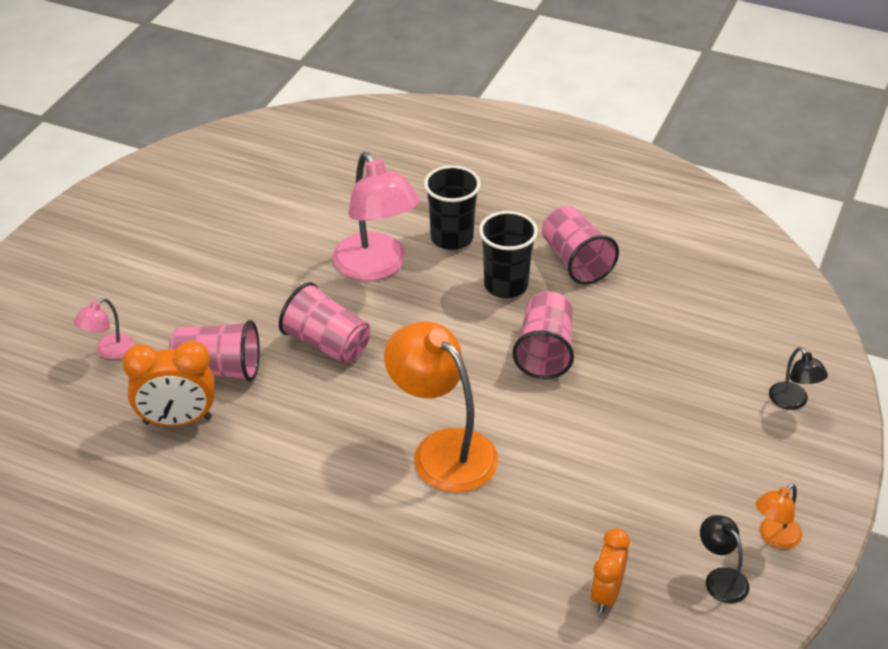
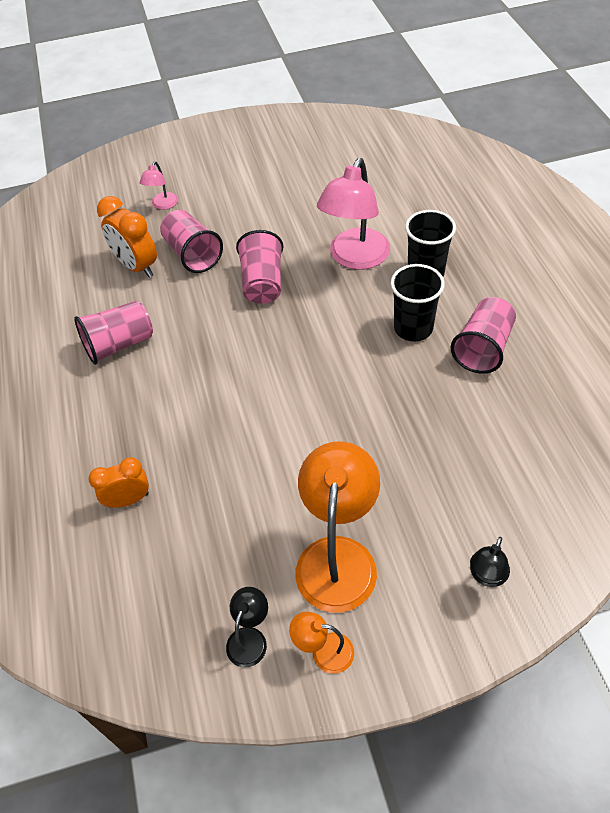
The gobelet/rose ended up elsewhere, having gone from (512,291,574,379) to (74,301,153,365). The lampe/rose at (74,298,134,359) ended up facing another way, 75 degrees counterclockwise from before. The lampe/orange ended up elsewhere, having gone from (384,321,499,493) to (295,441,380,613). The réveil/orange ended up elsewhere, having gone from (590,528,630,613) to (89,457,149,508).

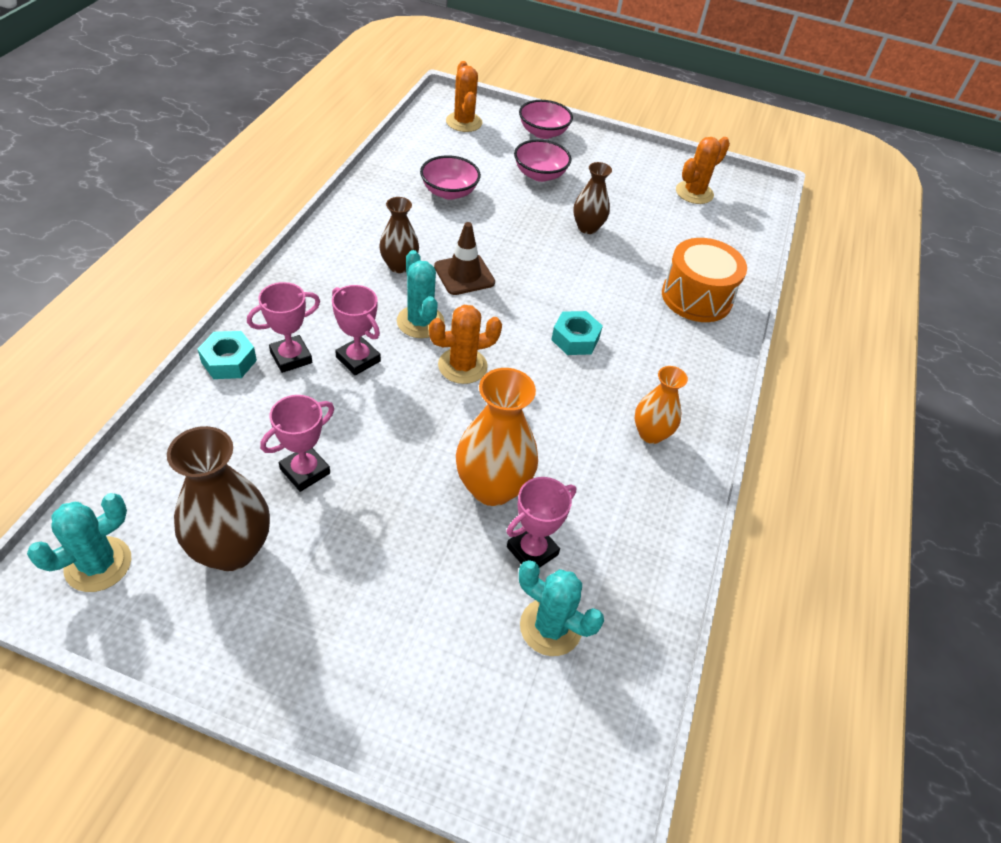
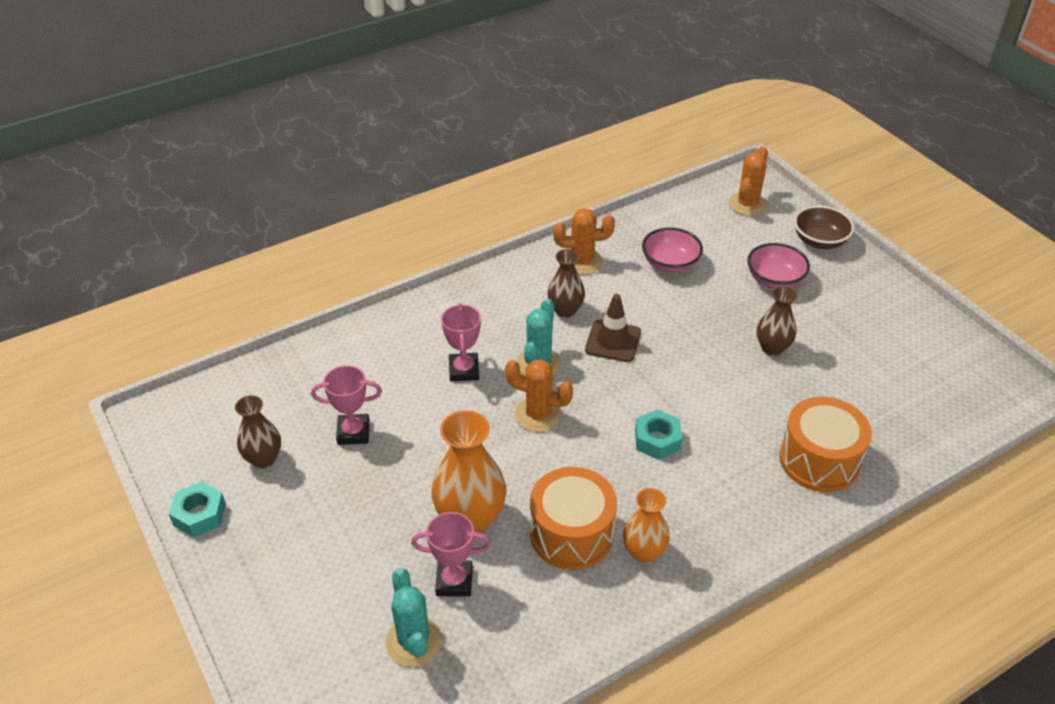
What was the bol/rose at (519,100,573,139) turned into the bol/marron at (794,206,854,249). The cactus/orange ended up elsewhere, having gone from (676,137,730,204) to (553,208,615,275). The second view lost the trophée/rose at (247,282,320,373). The écrou/turquoise ended up elsewhere, having gone from (198,331,257,379) to (169,482,226,537). The size of the vase/marron at (167,426,270,571) changed by a factor of 0.61. The second view lost the cactus/turquoise at (27,493,131,592). The second view gained the tambour/orange at (530,467,617,570).

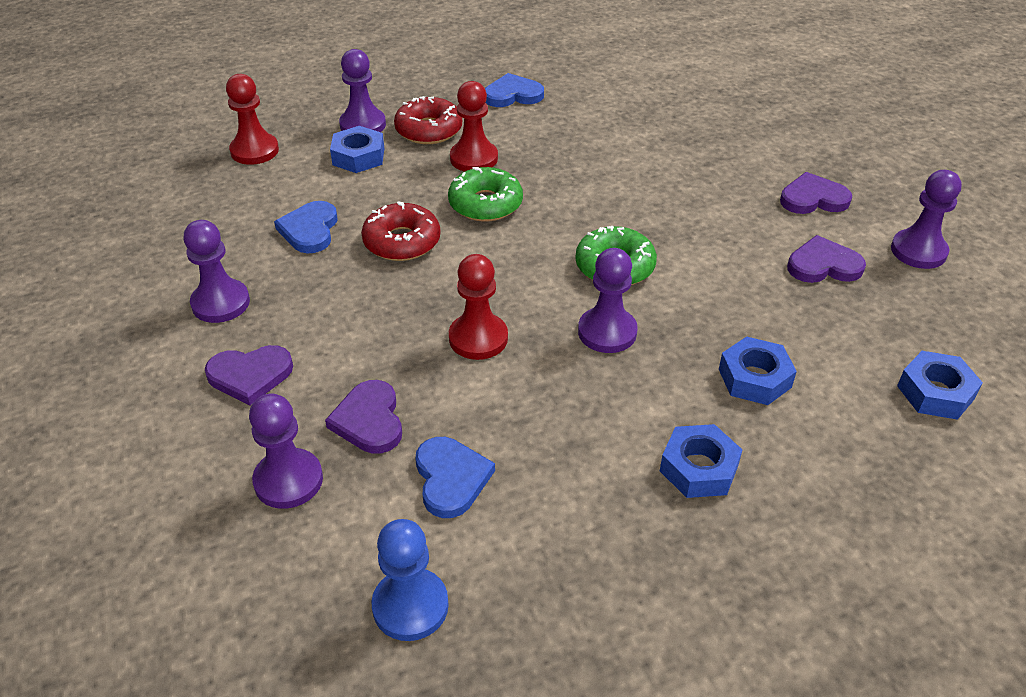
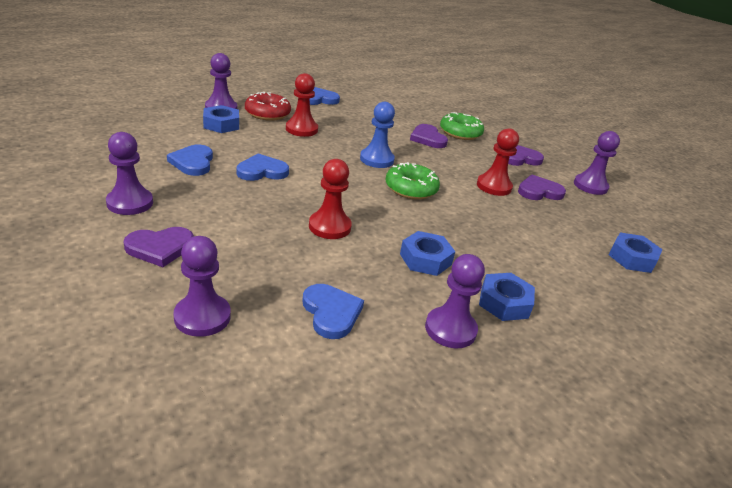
The pion/rouge ended up elsewhere, having gone from (226,74,279,165) to (477,128,519,196). The beignet/vert ended up elsewhere, having gone from (448,167,523,222) to (440,112,484,140). Where the beignet/rouge stood at (361,201,440,261), the cœur/bleu came to stand at (236,154,289,181). The pion/violet ended up elsewhere, having gone from (578,248,638,353) to (425,254,485,348). The écrou/bleu ended up elsewhere, having gone from (719,336,797,405) to (400,231,455,276). The cœur/violet ended up elsewhere, having gone from (325,380,402,454) to (410,124,448,148). The pion/bleu ended up elsewhere, having gone from (371,519,449,641) to (360,102,395,168).

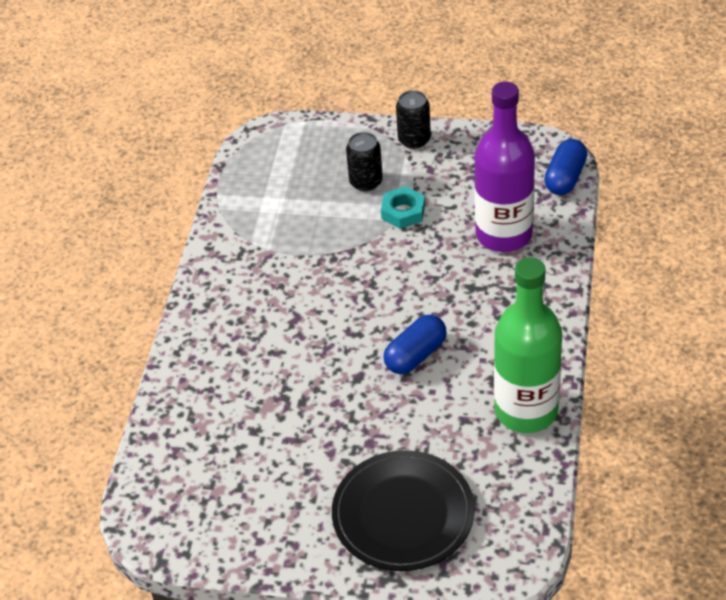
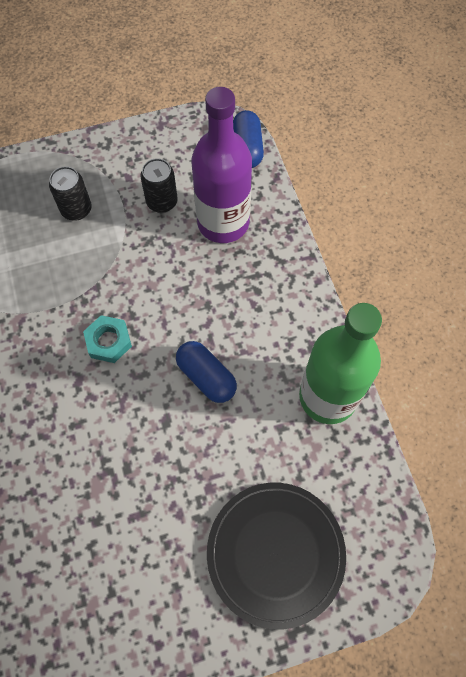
The canette/noir ended up elsewhere, having gone from (396,90,431,149) to (140,158,178,213). The écrou/turquoise ended up elsewhere, having gone from (381,186,425,229) to (83,315,132,363). The gélule/bleu at (384,315,447,374) ended up facing another way, 60 degrees counterclockwise from before.

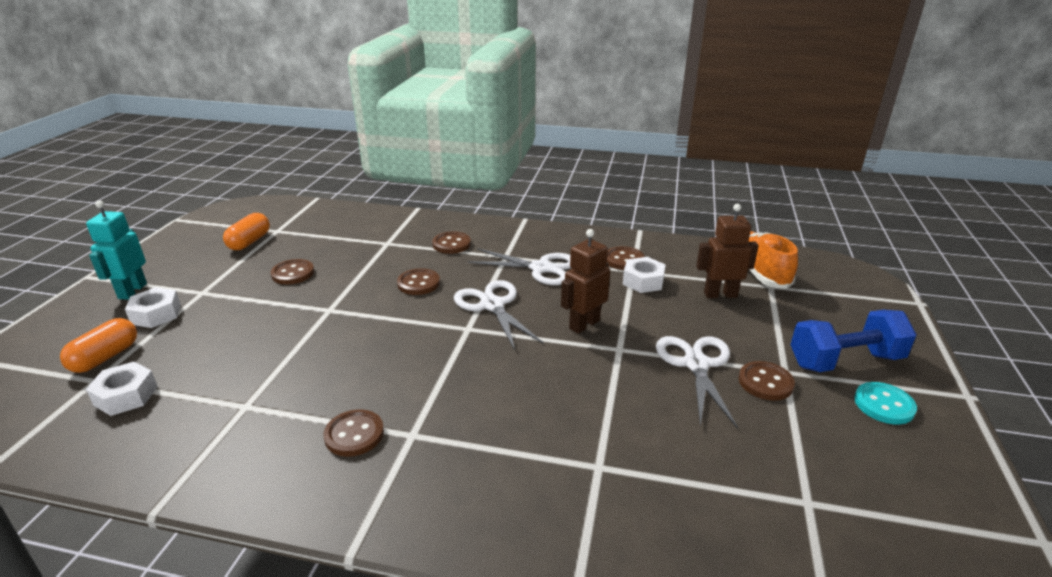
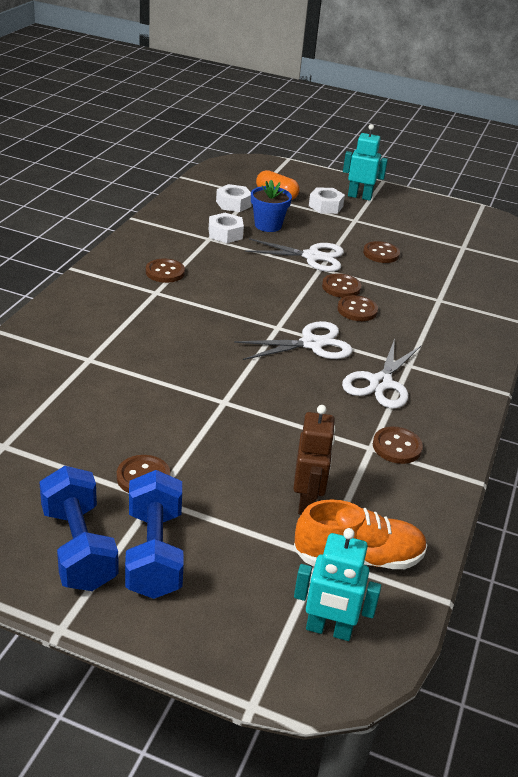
The second view lost the gélule/orange at (223,213,270,250). The second view lost the robot/marron at (561,229,610,334). The bouton/marron ended up elsewhere, having gone from (432,232,471,254) to (322,273,361,298). The écrou/blanc ended up elsewhere, having gone from (623,257,666,293) to (209,213,244,243). The ciseaux/blanc ended up elsewhere, having gone from (656,336,738,429) to (245,238,344,272). Where the bouton/turquoise stood at (854,382,917,424), the haltère/bleu came to stand at (39,466,119,591). The second view gained the pot de fleurs/bleu at (251,180,292,232). The second view gained the robot/turquoise at (294,528,381,641).

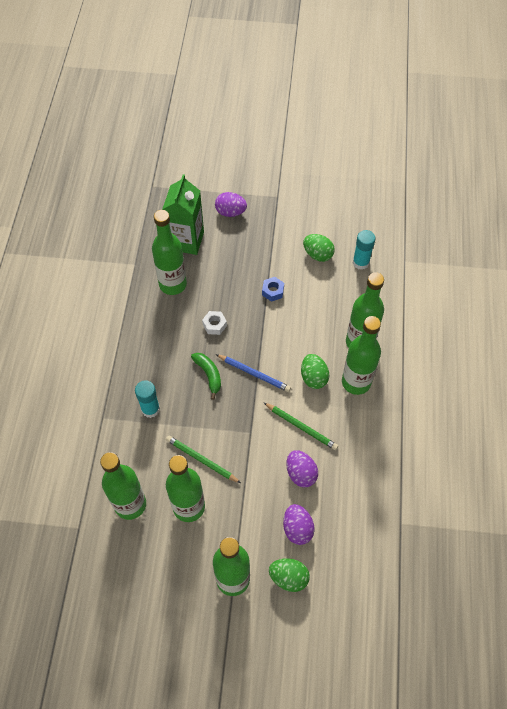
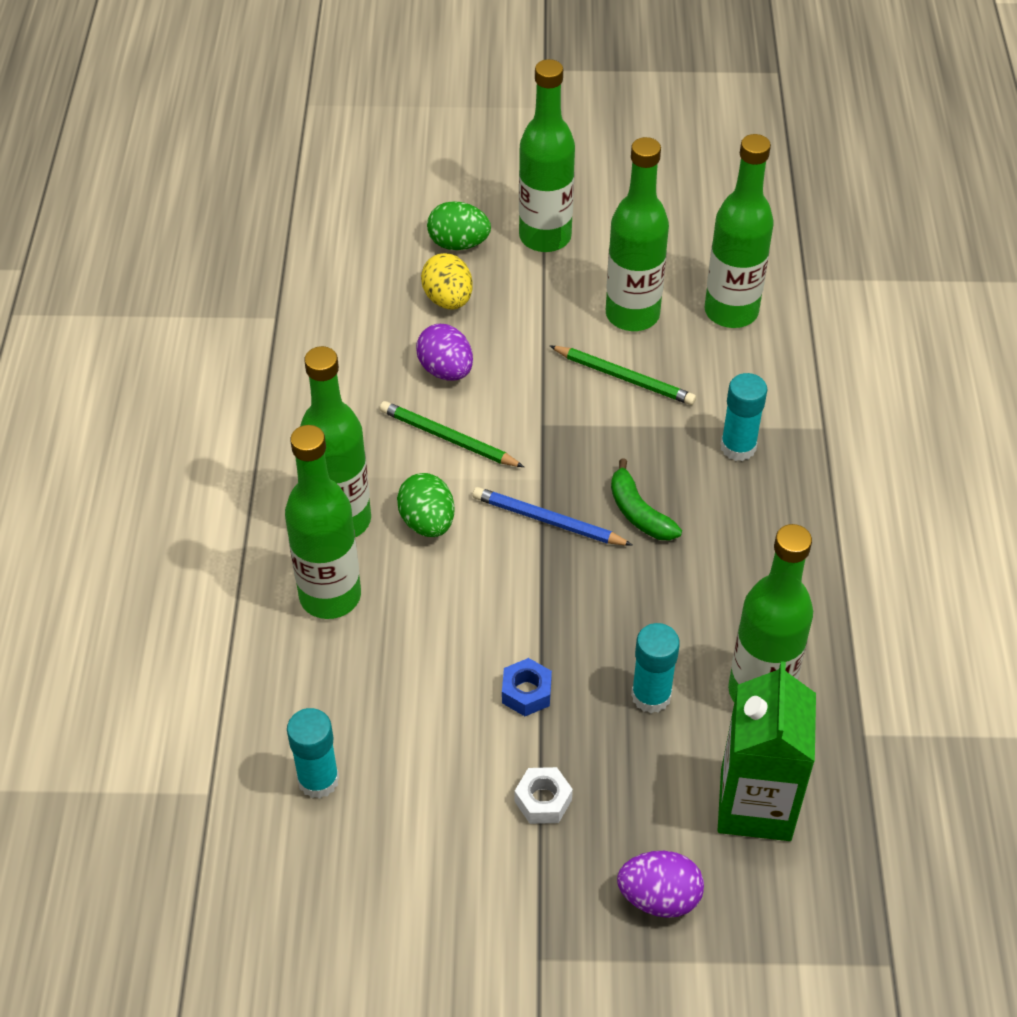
The second view lost the œuf/vert at (303,234,335,262). The écrou/blanc ended up elsewhere, having gone from (202,311,227,335) to (514,767,573,824). What was the œuf/violet at (283,504,315,545) turned into the œuf/jaune at (421,253,473,310). The second view gained the bâton de colle/turquoise at (631,623,680,713).

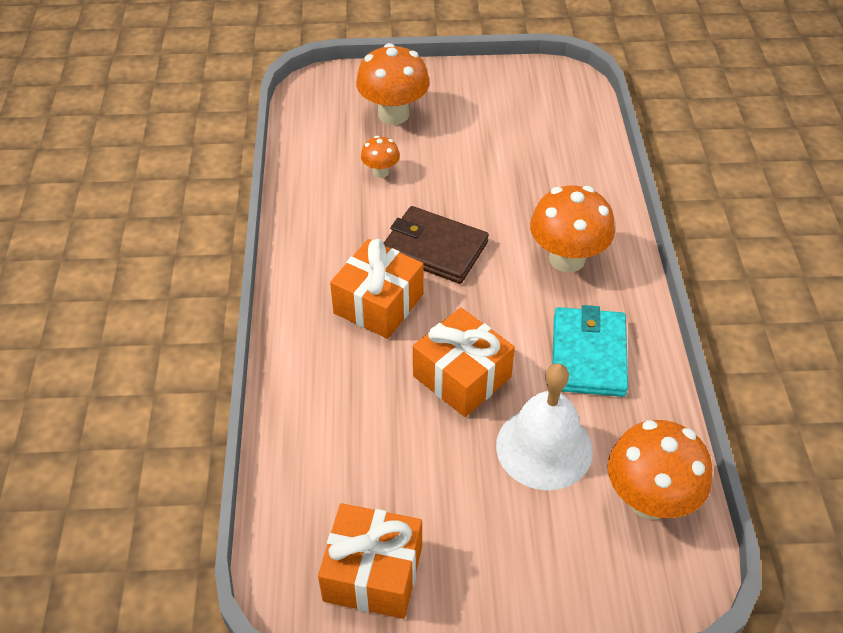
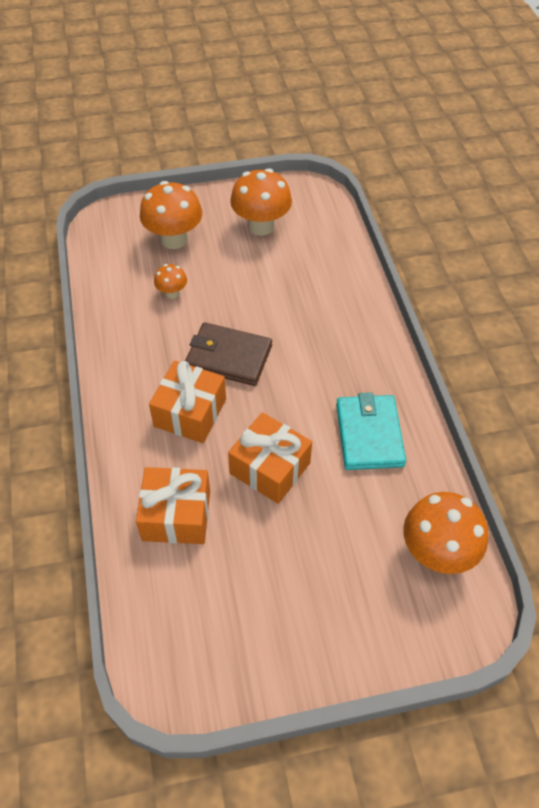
The champignon/orange ended up elsewhere, having gone from (530,186,615,272) to (230,168,292,236). The second view lost the cloche/blanc at (496,363,593,491). The cadeau/orange ended up elsewhere, having gone from (318,503,422,619) to (136,467,210,544).

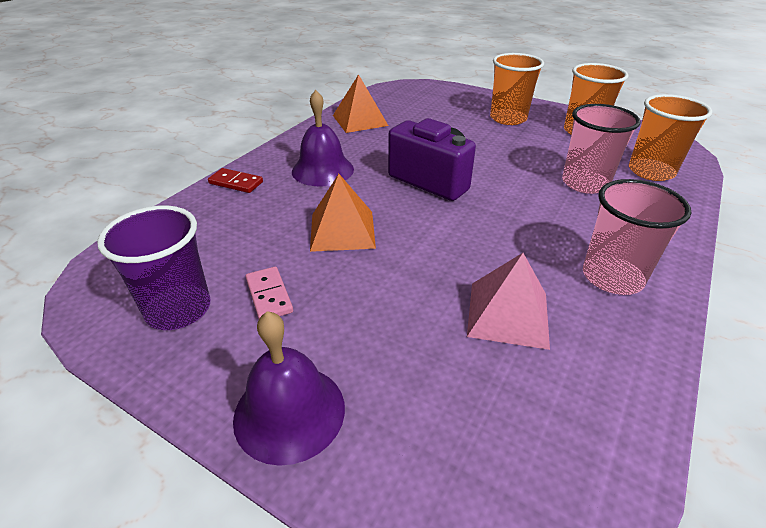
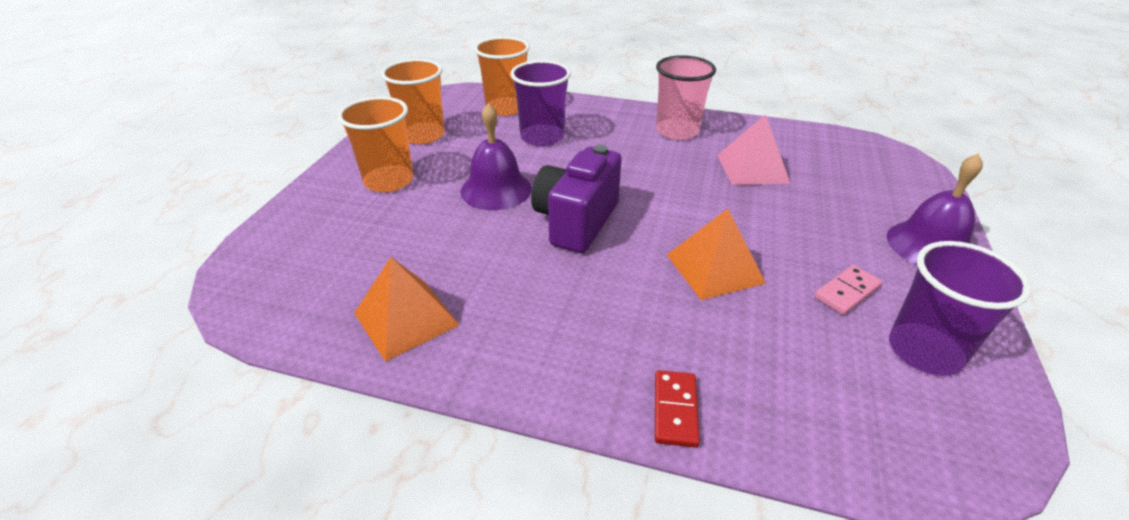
The cloche/violet ended up elsewhere, having gone from (292,90,354,186) to (461,103,532,210). What was the gobelet/rose at (562,104,641,194) turned into the gobelet/violet at (510,60,571,146).

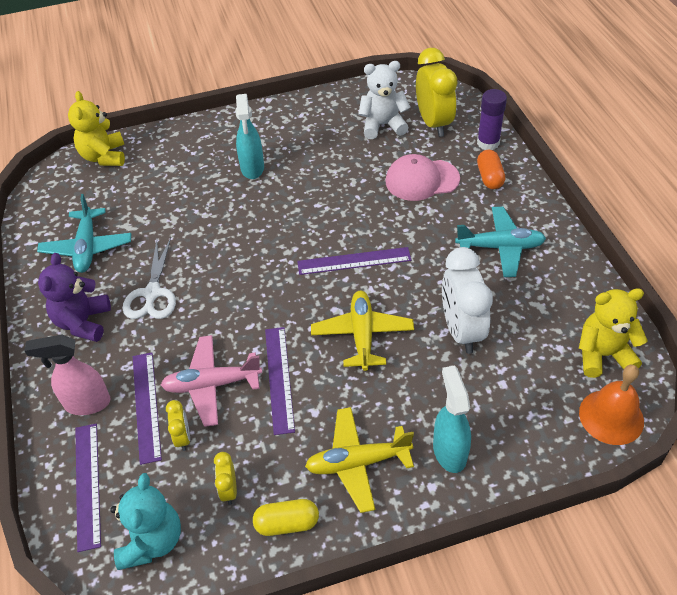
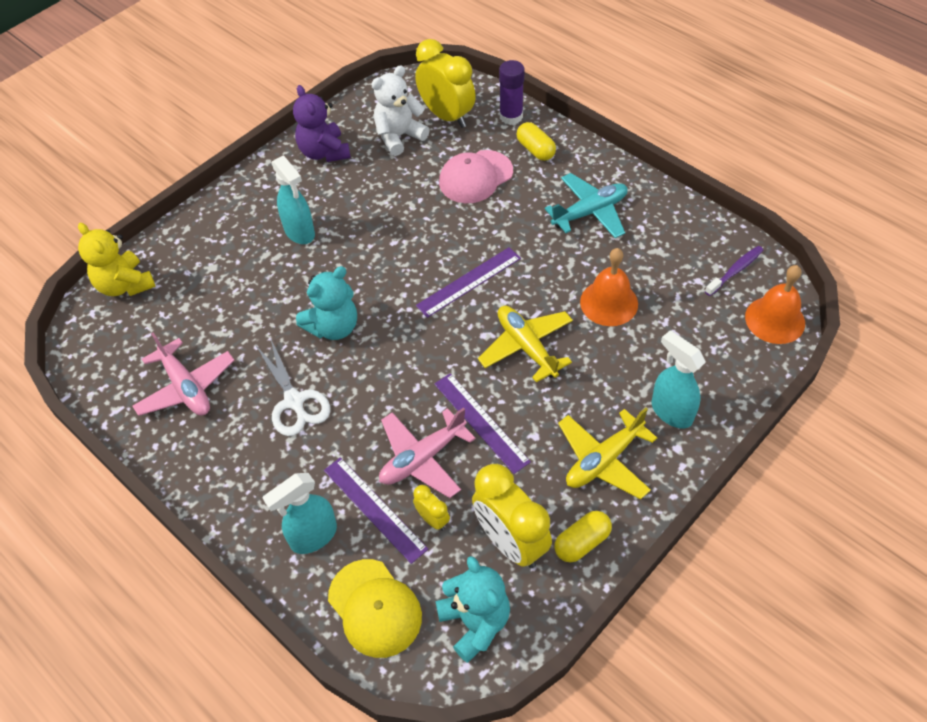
What was the gélule/orange at (477,150,505,189) turned into the gélule/jaune at (516,122,556,161). What was the avion/turquoise at (37,194,131,273) turned into the avion/rose at (132,332,234,416). Where the réveil/blanc stood at (442,247,493,354), the cloche/orange came to stand at (580,248,638,326). The ours en peluche/violet ended up elsewhere, having gone from (38,253,111,342) to (293,85,351,162). Where the ours en peluche/jaune stood at (579,288,648,378), the brosse à dents/violet came to stand at (705,246,763,296). What was the vaporisateur/rose at (24,335,111,415) turned into the vaporisateur/turquoise at (262,473,337,554). Where the règle/violet stood at (75,424,101,552), the casquette/jaune came to stand at (328,559,422,658). The size of the réveil/jaune at (214,452,237,505) changed by a factor of 2.14. The second view gained the ours en peluche/turquoise at (296,266,357,340).

